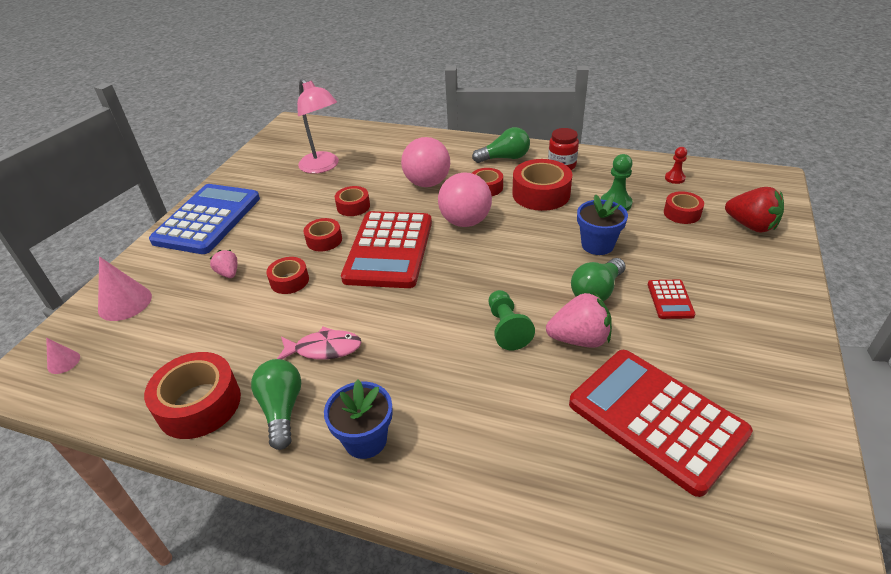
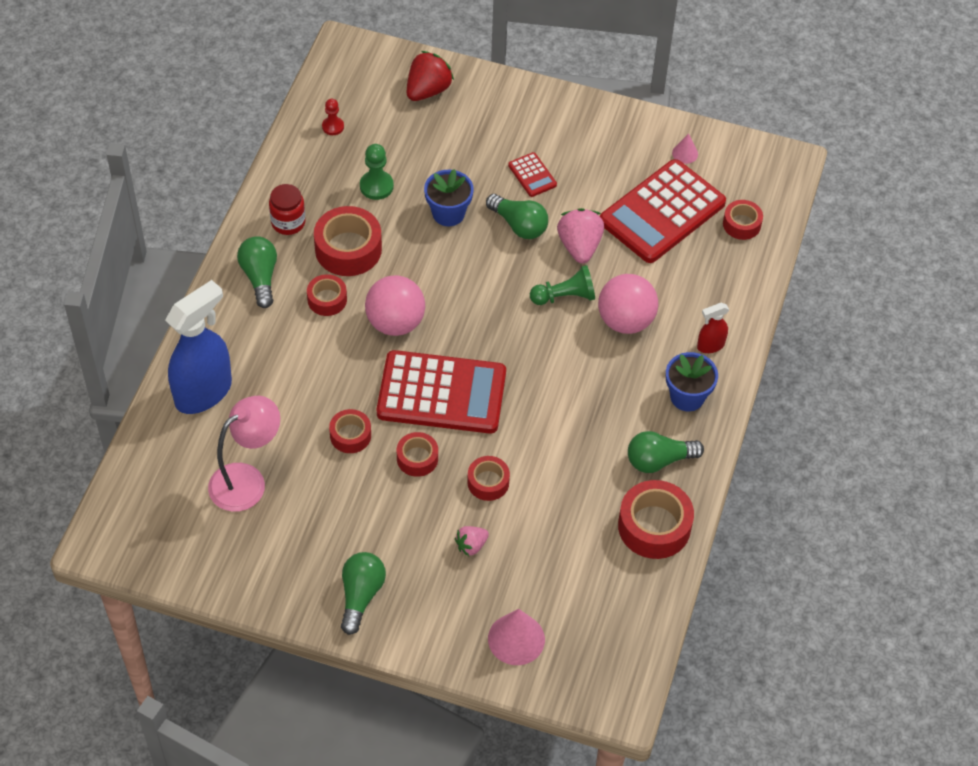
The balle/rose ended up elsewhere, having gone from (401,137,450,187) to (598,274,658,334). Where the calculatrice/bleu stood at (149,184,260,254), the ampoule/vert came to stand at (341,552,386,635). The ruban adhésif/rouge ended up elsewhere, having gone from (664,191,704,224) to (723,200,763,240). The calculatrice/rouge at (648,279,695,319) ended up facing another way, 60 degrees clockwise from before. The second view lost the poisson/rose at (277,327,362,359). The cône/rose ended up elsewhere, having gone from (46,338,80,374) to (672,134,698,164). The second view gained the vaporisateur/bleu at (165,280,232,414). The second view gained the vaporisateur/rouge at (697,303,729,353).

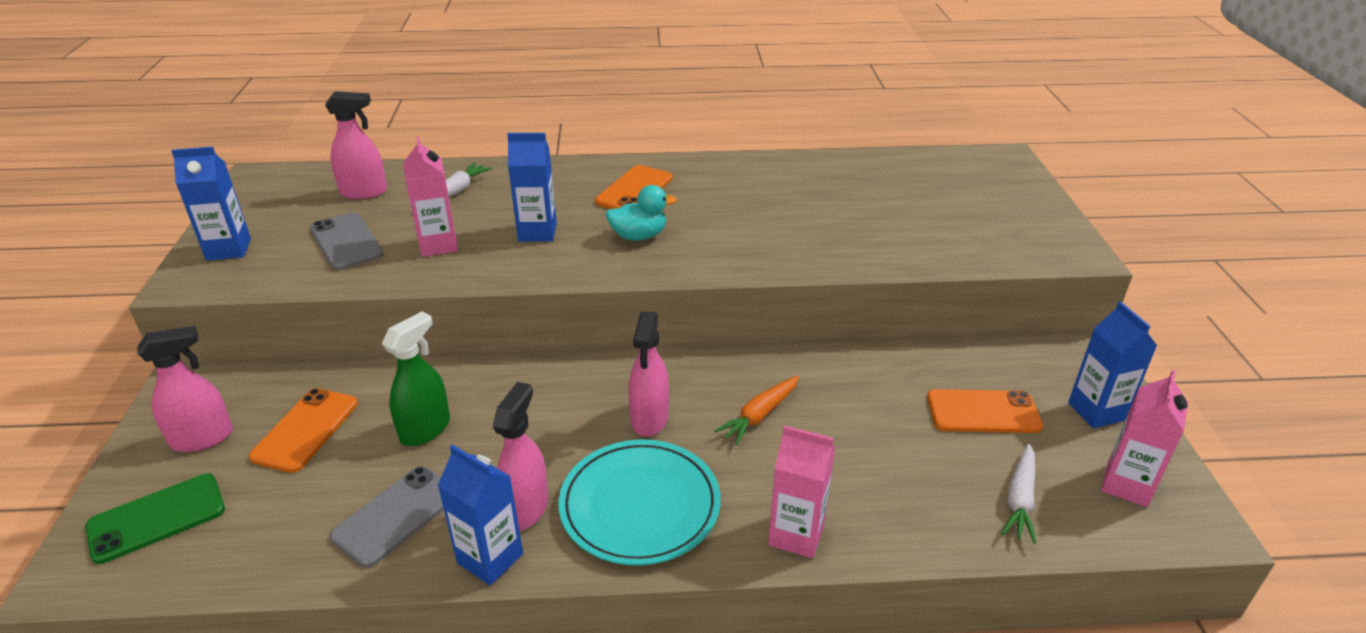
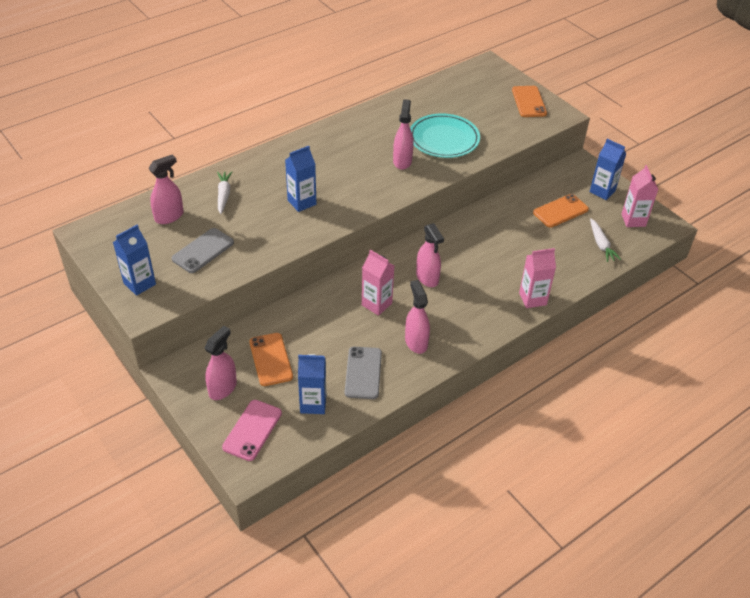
The brique de lait/rose ended up elsewhere, having gone from (403,136,458,257) to (362,250,394,316). The téléphone/orange ended up elsewhere, having gone from (595,165,672,209) to (512,86,547,117). The second view lost the canard/turquoise at (605,185,677,241). The téléphone/gris at (310,213,384,270) ended up facing another way, 75 degrees counterclockwise from before. The second view lost the vaporisateur/vert at (382,312,450,446). The second view lost the carotte/orange at (714,376,799,445). The assiette/turquoise ended up elsewhere, having gone from (558,439,721,565) to (410,113,480,158). The brique de lait/bleu ended up elsewhere, having gone from (438,444,523,585) to (298,354,326,414). What was the téléphone/vert at (85,473,225,564) turned into the téléphone/rose at (222,400,282,461). The second view gained the vaporisateur/rose at (393,99,413,170).

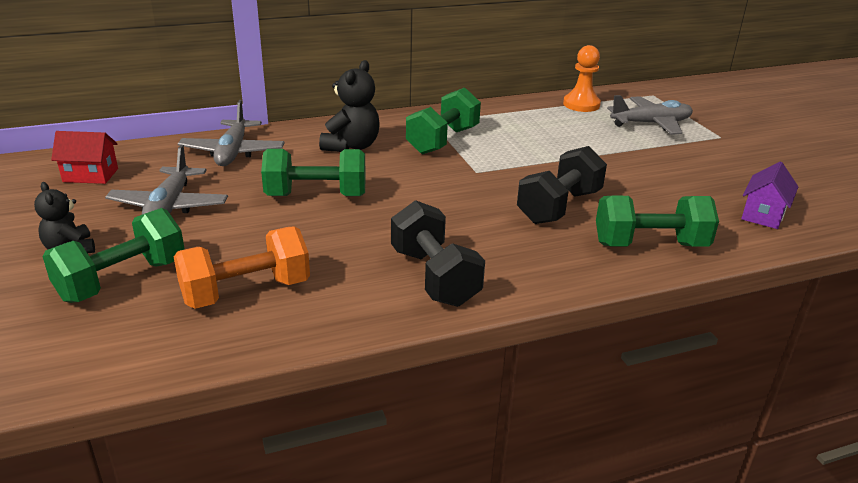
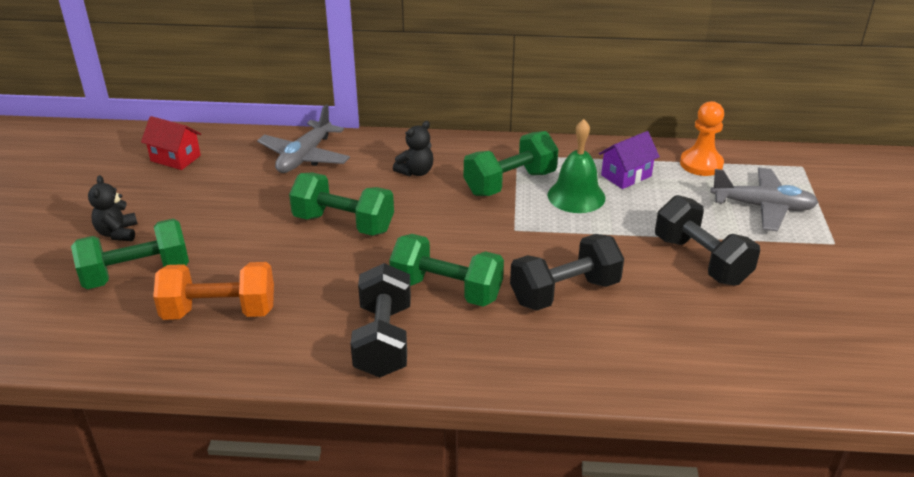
The size of the ours en peluche/noir at (319,60,380,152) changed by a factor of 0.65. The second view lost the avion/gris at (105,145,228,214). The maison/violet ended up elsewhere, having gone from (741,162,798,229) to (599,131,660,189). The haltère/vert ended up elsewhere, having gone from (596,196,719,247) to (389,234,504,306). The second view gained the cloche/vert at (548,119,605,213). The second view gained the haltère/noir at (655,195,760,286).

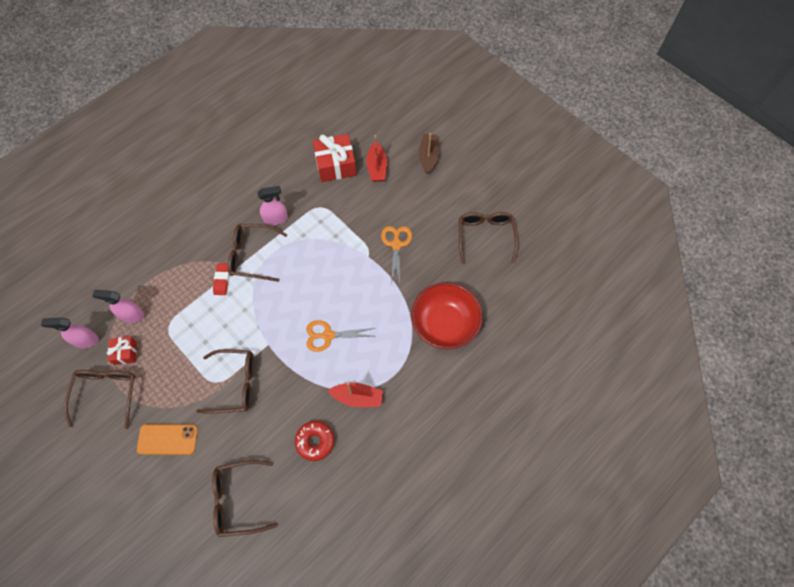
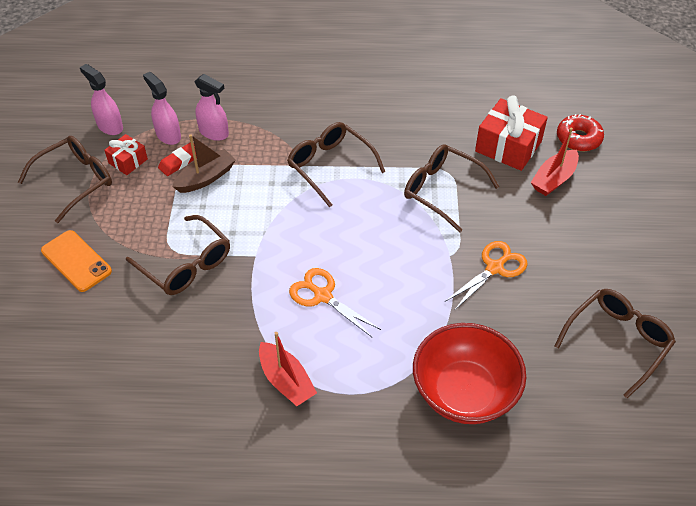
The bateau/marron ended up elsewhere, having gone from (418,133,439,174) to (172,134,236,193). The vaporisateur/rose ended up elsewhere, having gone from (257,186,288,226) to (194,74,229,141). The gomme/rouge ended up elsewhere, having gone from (213,263,229,295) to (158,143,197,176). The beignet/rouge ended up elsewhere, having gone from (295,421,334,461) to (557,114,604,151). The lunettes/marron ended up elsewhere, having gone from (212,460,278,537) to (404,144,499,232).

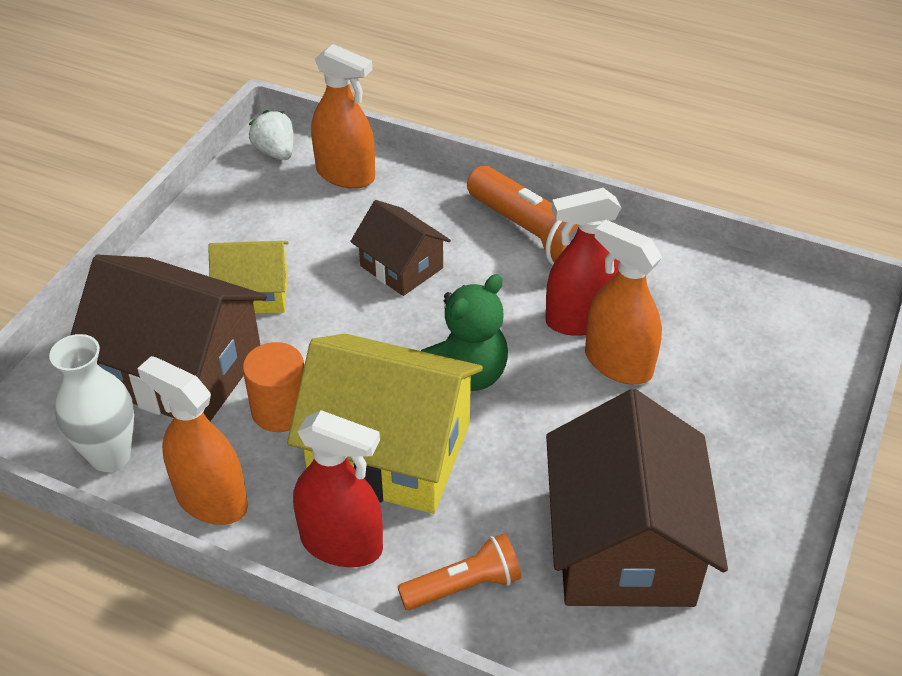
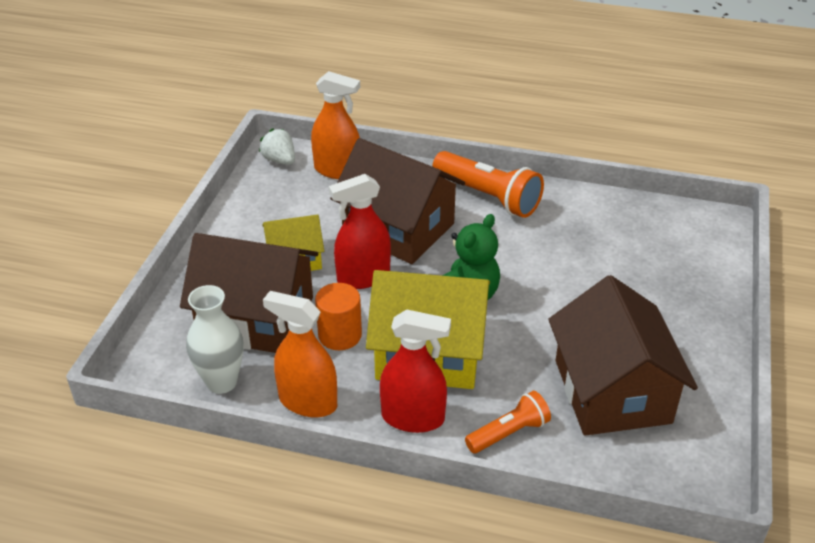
The vaporisateur/rouge ended up elsewhere, having gone from (545,188,621,336) to (329,174,391,289). The size of the maison/marron at (350,200,451,296) changed by a factor of 1.82. The second view lost the vaporisateur/orange at (585,220,662,385).

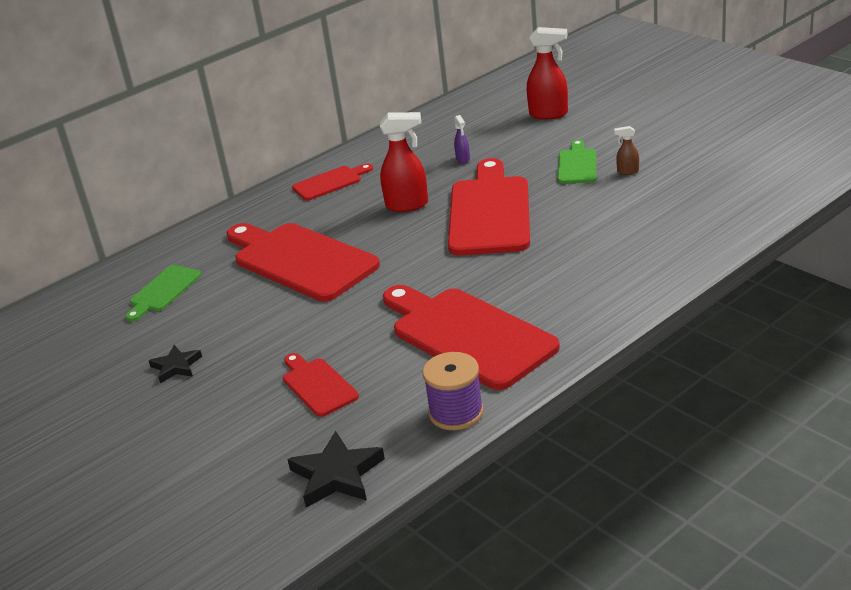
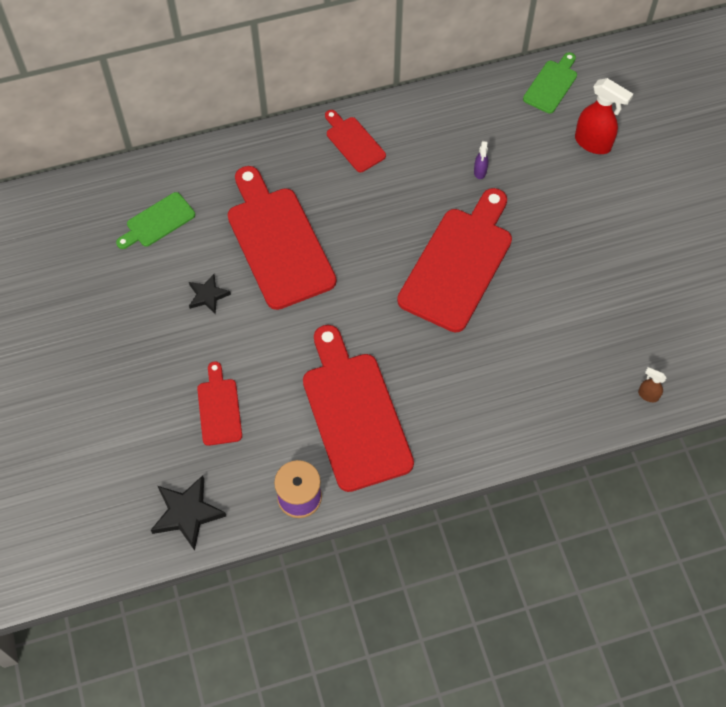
The second view lost the vaporisateur/rouge at (380,112,428,212). The vaporisateur/marron ended up elsewhere, having gone from (614,126,639,175) to (638,367,667,402). The planche à découper/vert ended up elsewhere, having gone from (558,140,596,184) to (523,52,577,114). The planche à découper/rouge at (292,164,373,201) ended up facing another way, 120 degrees counterclockwise from before. The étoile/noir ended up elsewhere, having gone from (149,345,202,383) to (189,274,231,314).

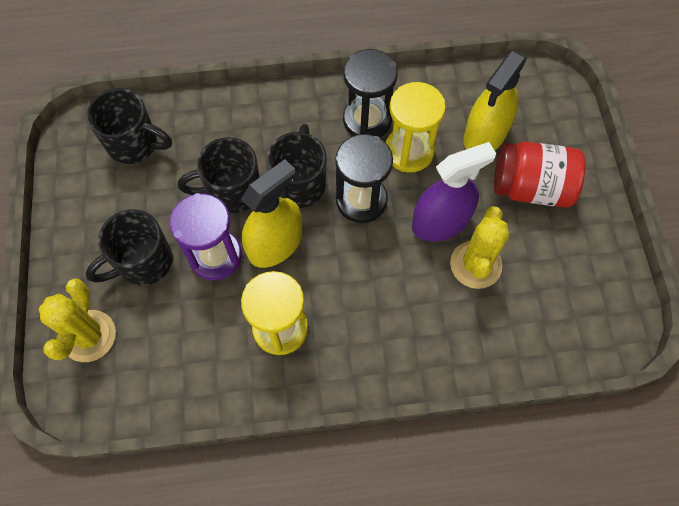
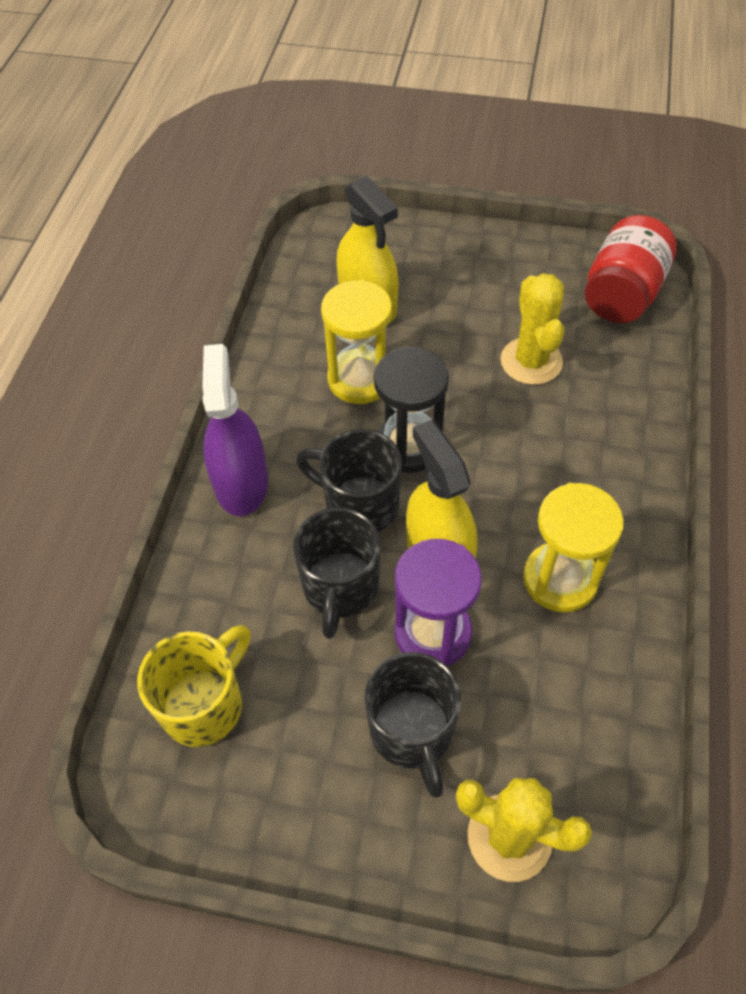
The second view lost the sablier/noir at (343,49,398,138). What was the tasse/noir at (86,88,172,164) turned into the tasse/jaune at (137,625,251,747). The bocal/rouge ended up elsewhere, having gone from (494,141,586,208) to (585,215,677,323). The vaporisateur/violet ended up elsewhere, having gone from (412,142,496,241) to (202,344,268,516). The cactus/jaune at (450,206,510,289) ended up facing another way, 45 degrees clockwise from before.

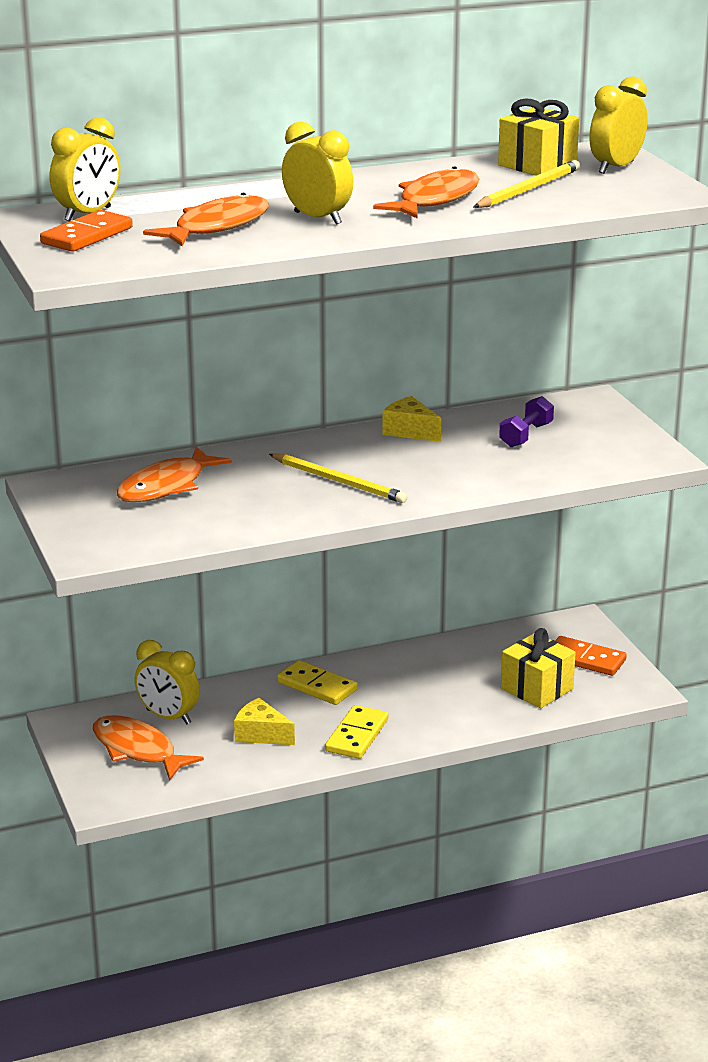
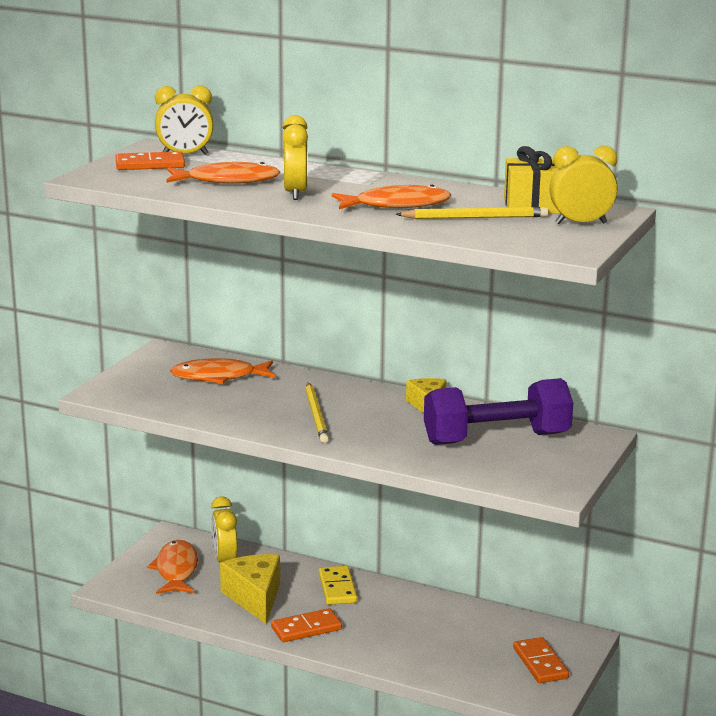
The size of the haltère/violet at (499,396,554,447) changed by a factor of 2.22. The second view lost the cadeau/jaune at (501,628,576,708). The size of the fromage/jaune at (234,698,295,745) changed by a factor of 1.61. What was the domino/jaune at (325,705,388,759) turned into the domino/orange at (271,608,342,642).

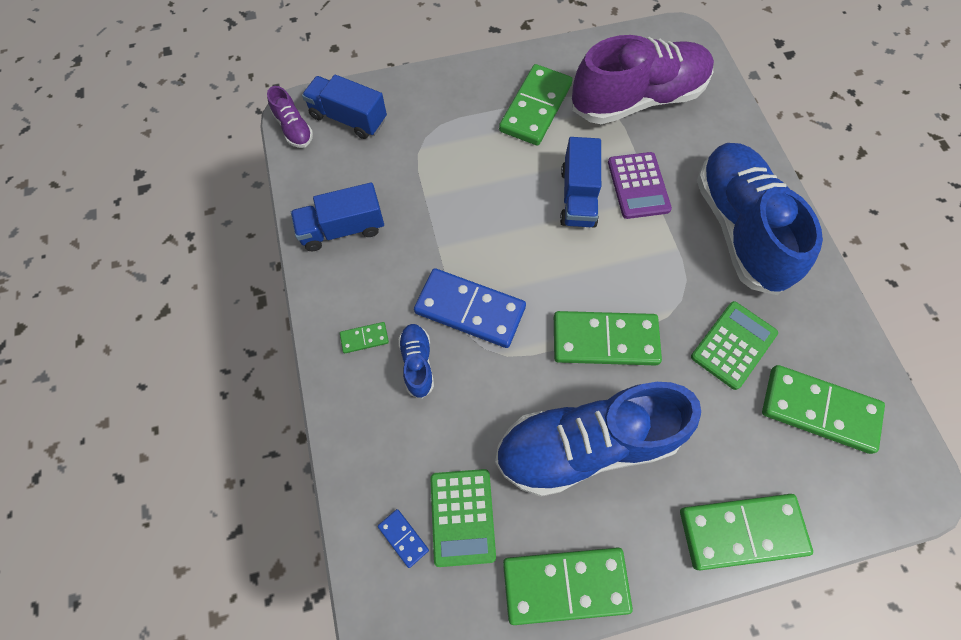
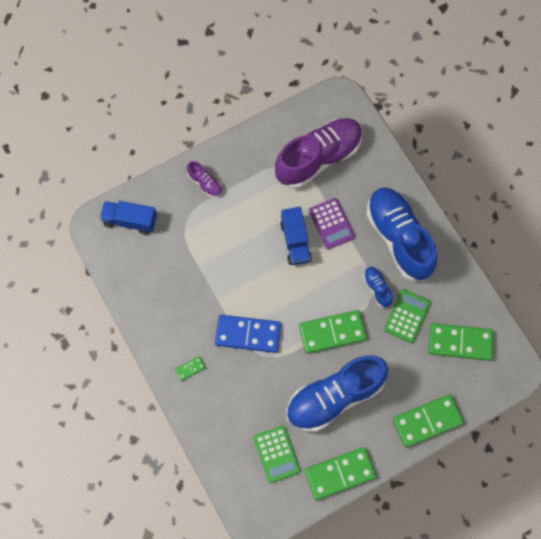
The second view lost the domino/vert at (499,64,573,146). The chaussure/violet ended up elsewhere, having gone from (267,86,313,148) to (187,161,222,197). The second view lost the camion/bleu at (291,183,384,251). The chaussure/bleu ended up elsewhere, having gone from (398,324,434,399) to (363,267,393,308). The second view lost the domino/bleu at (378,509,429,568).

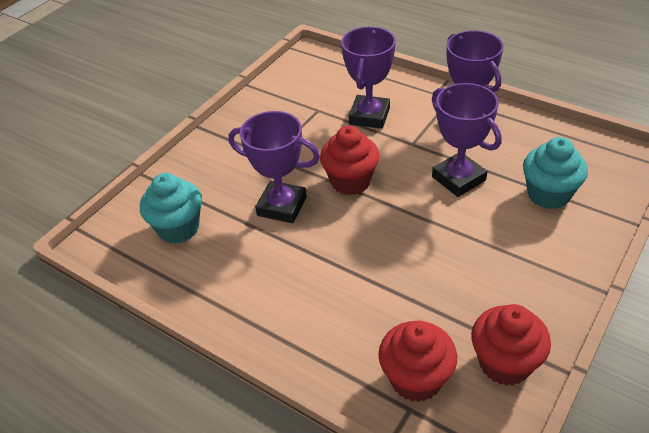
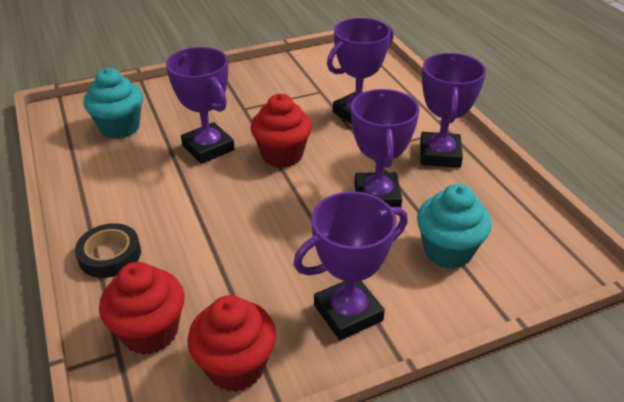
The second view gained the trophée/violet at (293,191,408,340). The second view gained the ruban adhésif/noir at (75,223,141,278).

